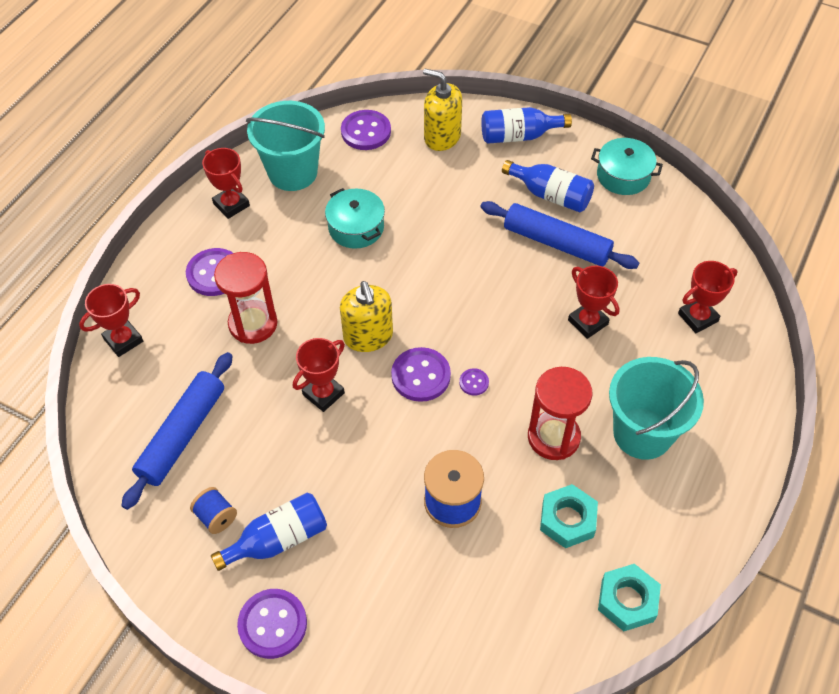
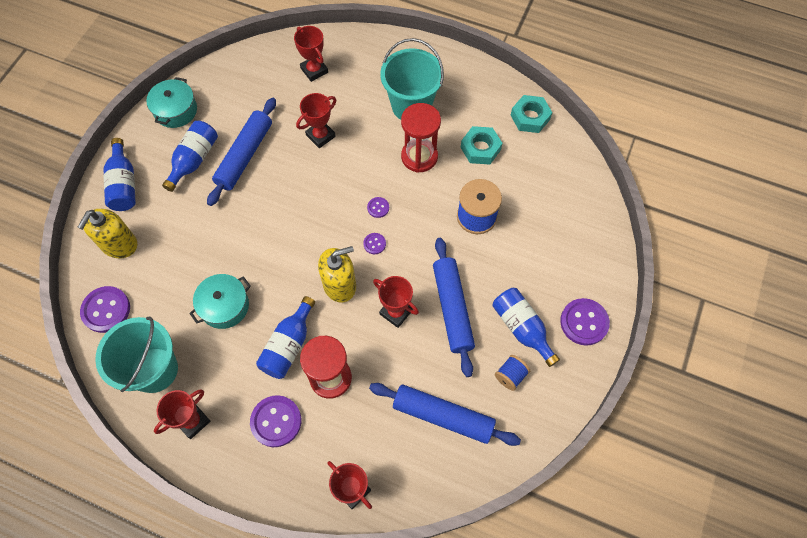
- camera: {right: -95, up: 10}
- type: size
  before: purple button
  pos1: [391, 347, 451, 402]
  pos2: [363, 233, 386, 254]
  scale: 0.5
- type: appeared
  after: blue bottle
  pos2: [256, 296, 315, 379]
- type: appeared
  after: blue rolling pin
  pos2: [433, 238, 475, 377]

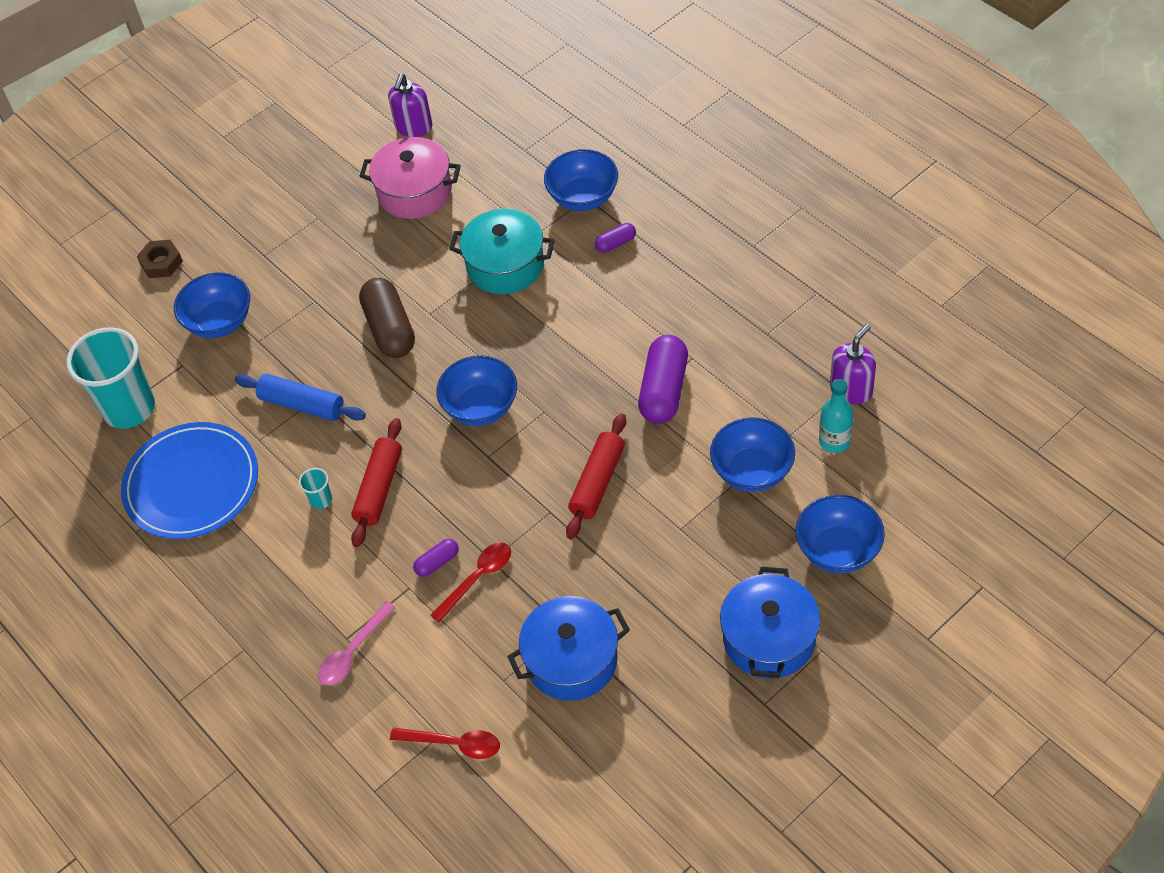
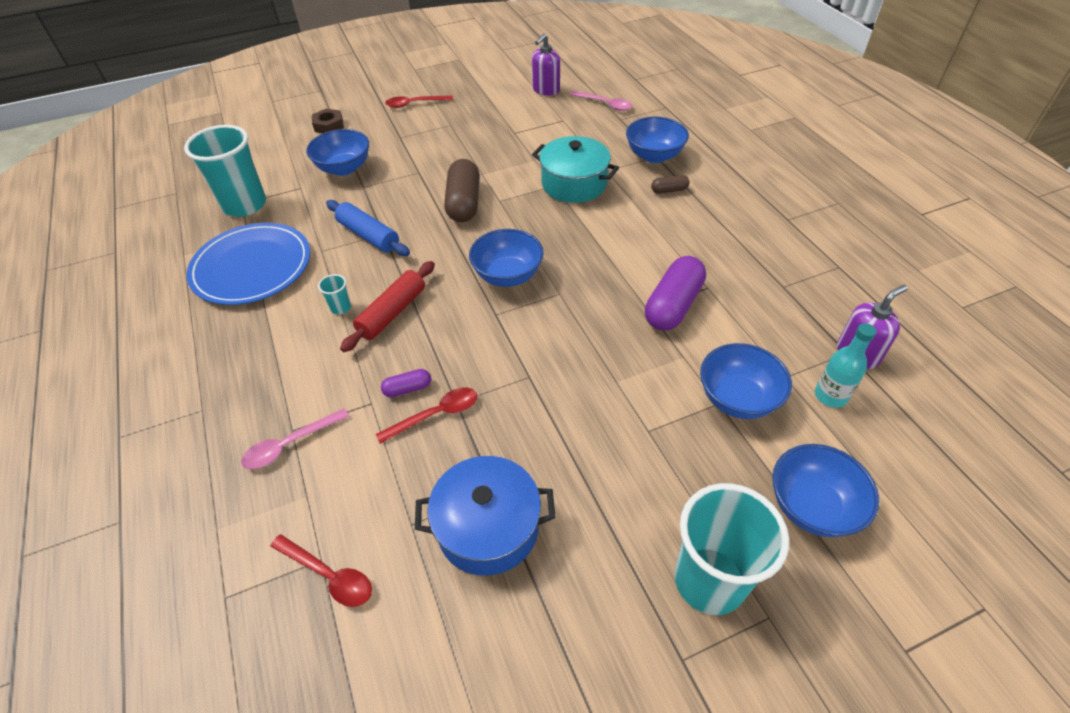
- camera: {right: 15, up: -5}
- type: missing
  before: pink pot
  pos1: [360, 137, 461, 219]
- type: missing
  before: red rolling pin
  pos1: [566, 414, 626, 539]
- type: colour
  before: purple capsule
  after: brown capsule
  pos1: [595, 223, 636, 253]
  pos2: [651, 175, 689, 194]
- type: exchanged
  before: blue pot
  after: turquoise cup
  pos1: [720, 567, 820, 679]
  pos2: [674, 483, 789, 615]
- type: appeared
  after: red spoon
  pos2: [385, 95, 453, 108]
- type: appeared
  after: pink spoon
  pos2: [570, 91, 632, 111]

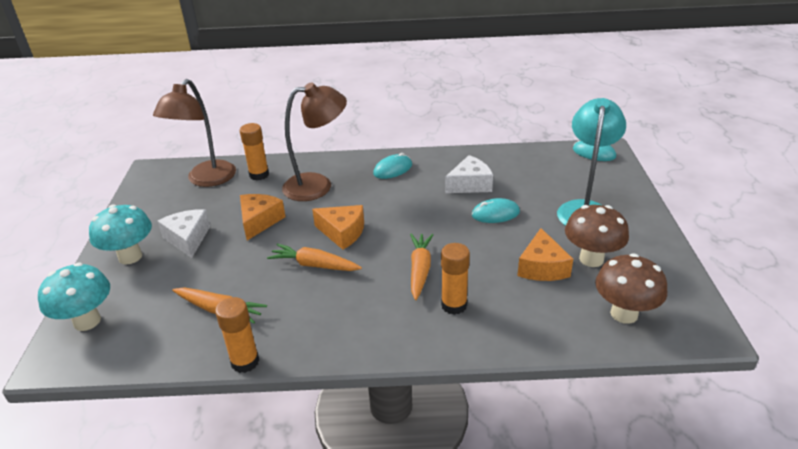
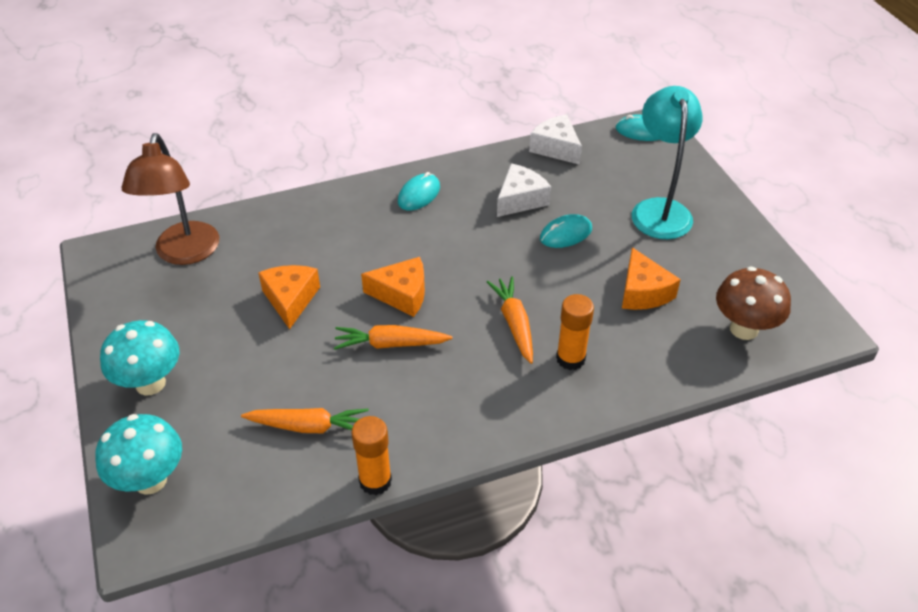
- camera: {right: -20, up: 10}
- type: relocated
  before: white cheese
  pos1: [157, 209, 210, 258]
  pos2: [529, 114, 582, 165]
- type: missing
  before: orange glue stick
  pos1: [239, 123, 269, 180]
- type: missing
  before: brown lamp
  pos1: [282, 82, 347, 201]
- type: missing
  before: brown mushroom
  pos1: [565, 205, 629, 267]

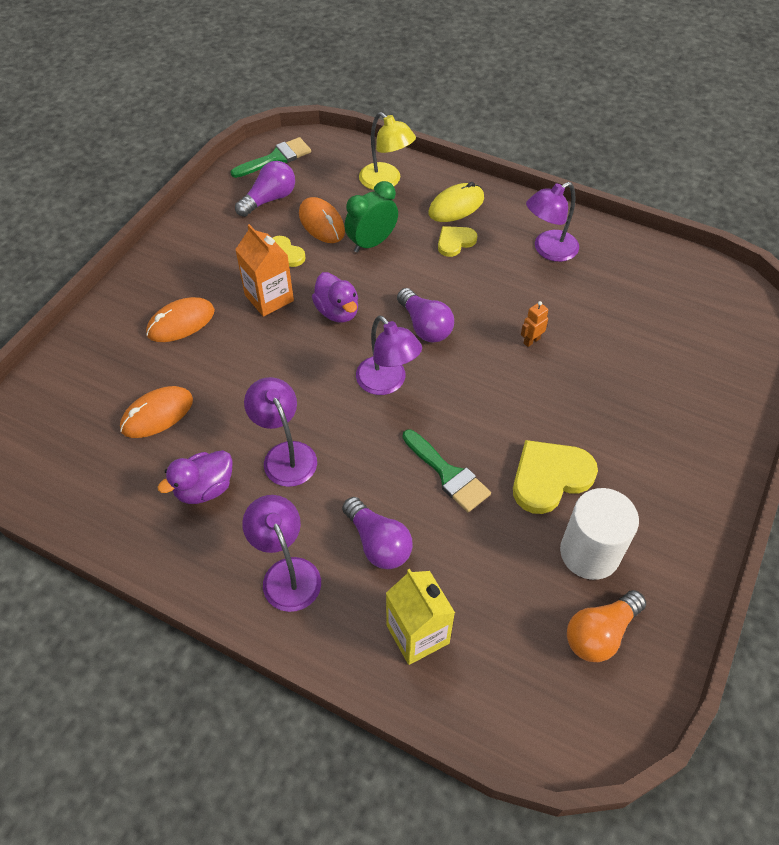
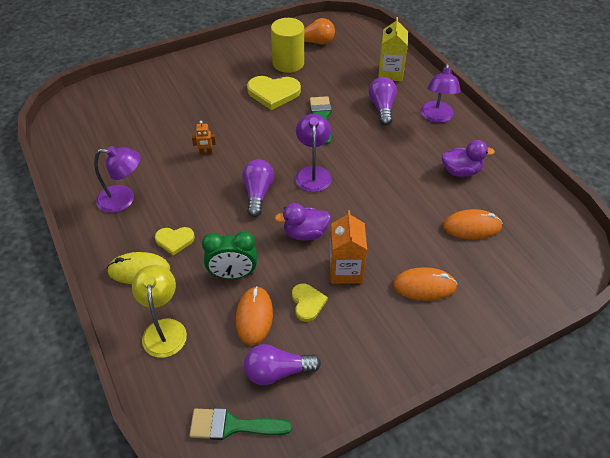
- camera: {right: -145, up: -5}
- type: missing
  before: purple lamp
  pos1: [244, 377, 317, 487]
- type: spun
  before: purple duck
  pos1: [312, 272, 358, 323]
  pos2: [275, 203, 331, 241]
  turn: -105
- type: colour
  before: white cylinder
  after: yellow cylinder
  pos1: [560, 488, 639, 580]
  pos2: [271, 18, 304, 73]

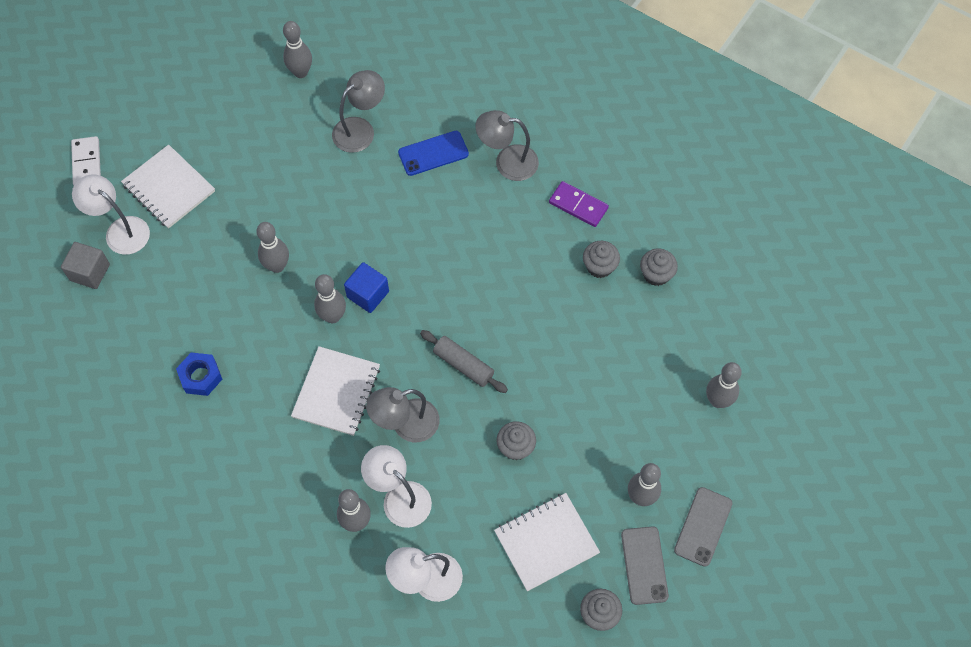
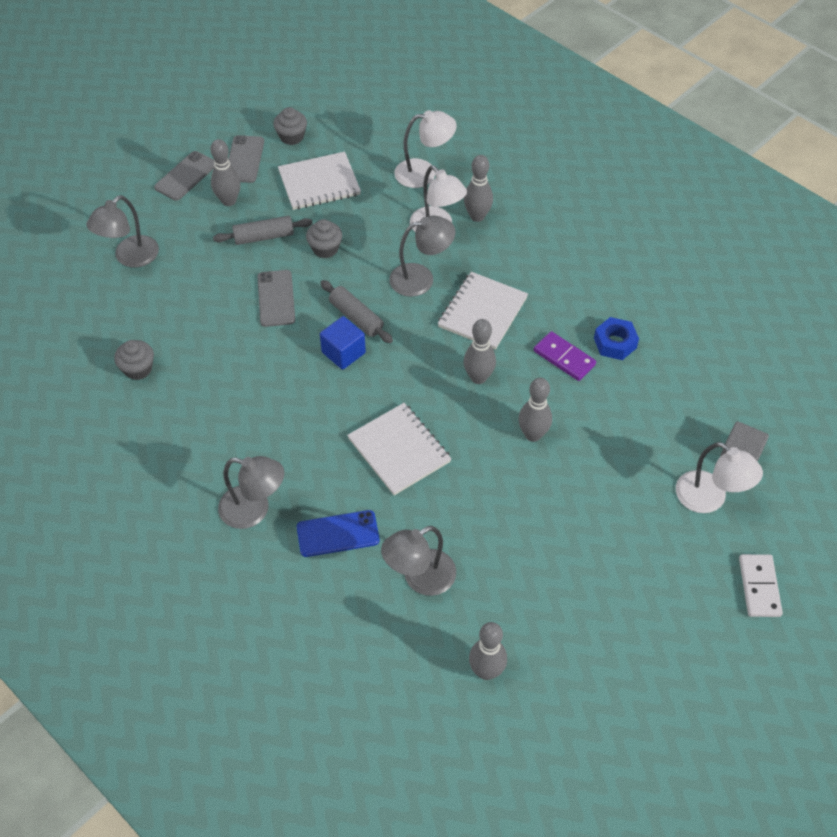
- camera: {right: -170, up: -10}
- type: relocated
  before: white notebook
  pos1: [121, 145, 215, 229]
  pos2: [347, 403, 452, 495]
- type: relocated
  before: blue cube
  pos1: [344, 262, 389, 313]
  pos2: [320, 316, 366, 370]
- type: relocated
  before: purple domino
  pos1: [549, 181, 609, 227]
  pos2: [534, 331, 596, 381]
- type: missing
  before: grey cupcake
  pos1: [583, 241, 620, 278]
- type: exchanged
  before: grey bowling pin
  after: grey lamp
  pos1: [706, 362, 742, 408]
  pos2: [86, 195, 159, 268]
- type: appeared
  after: grey rolling pin
  pos2: [213, 216, 313, 245]
- type: appeared
  after: grey phone
  pos2: [257, 270, 295, 327]

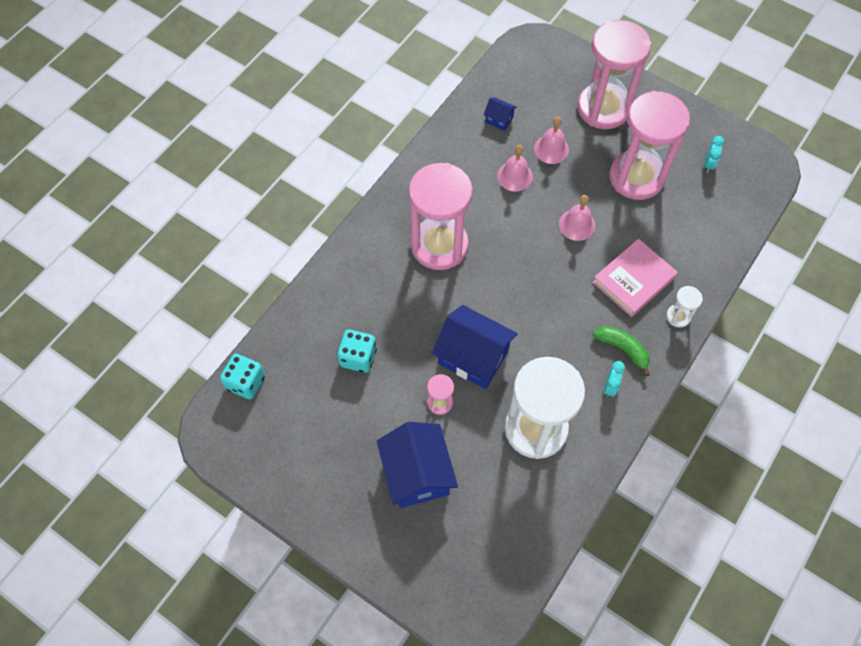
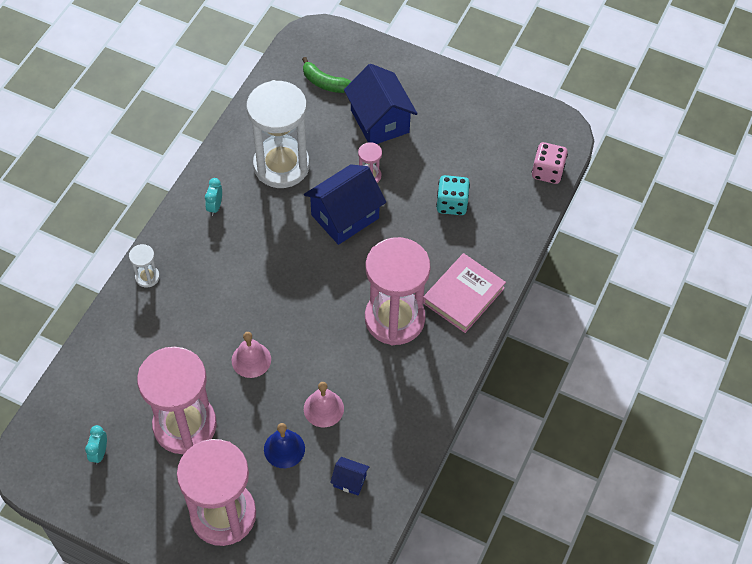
- camera: {right: 170, up: -5}
- type: colour
  before: turquoise dice
  after: pink dice
  pos1: [220, 354, 265, 399]
  pos2: [532, 142, 568, 184]
- type: spun
  before: blue house
  pos1: [432, 305, 518, 389]
  pos2: [304, 165, 386, 245]
  turn: -60
- type: colour
  before: pink bell
  after: blue bell
  pos1: [534, 117, 569, 164]
  pos2: [264, 423, 305, 468]
- type: relocated
  before: pink book
  pos1: [593, 239, 678, 317]
  pos2: [423, 253, 506, 333]
- type: relocated
  before: green banana
  pos1: [593, 326, 650, 377]
  pos2: [302, 57, 352, 93]

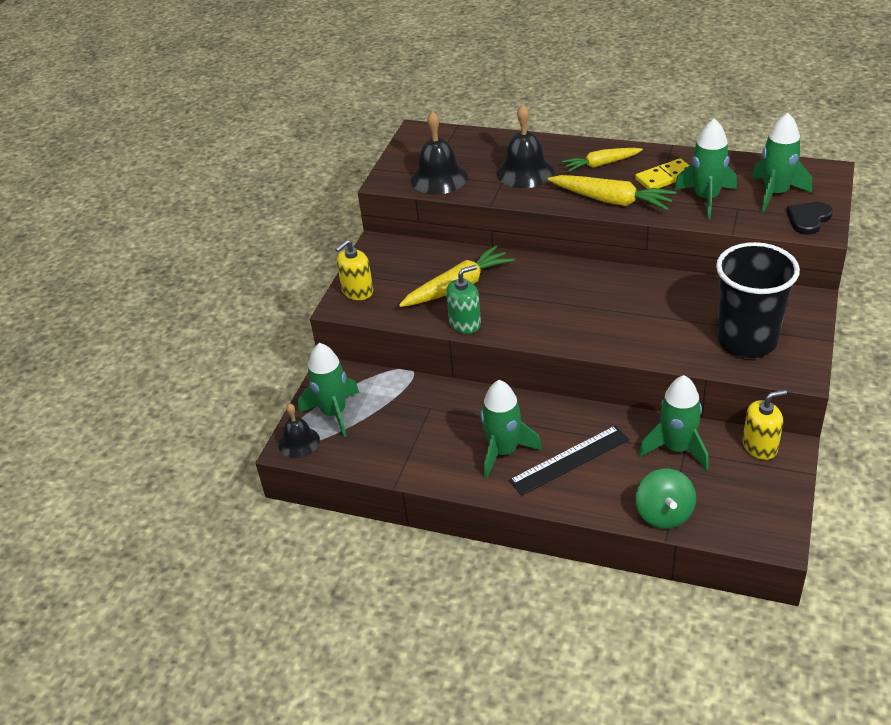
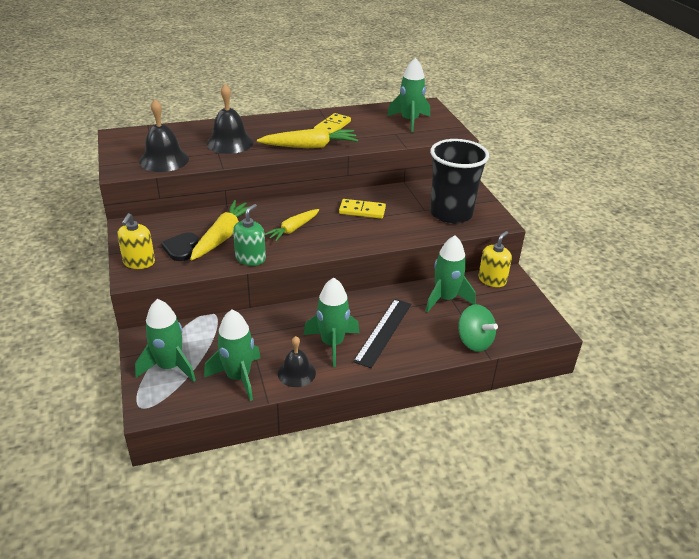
- camera: {right: -40, up: -5}
- type: relocated
  before: black bell
  pos1: [278, 403, 320, 458]
  pos2: [278, 336, 316, 387]
- type: relocated
  before: yellow carrot
  pos1: [562, 148, 643, 172]
  pos2: [264, 209, 319, 242]
- type: relocated
  before: green rocket
  pos1: [674, 118, 737, 220]
  pos2: [204, 310, 261, 401]
- type: relocated
  before: black heart
  pos1: [786, 202, 833, 234]
  pos2: [161, 232, 199, 261]
- type: appeared
  after: yellow domino
  pos2: [339, 199, 386, 219]

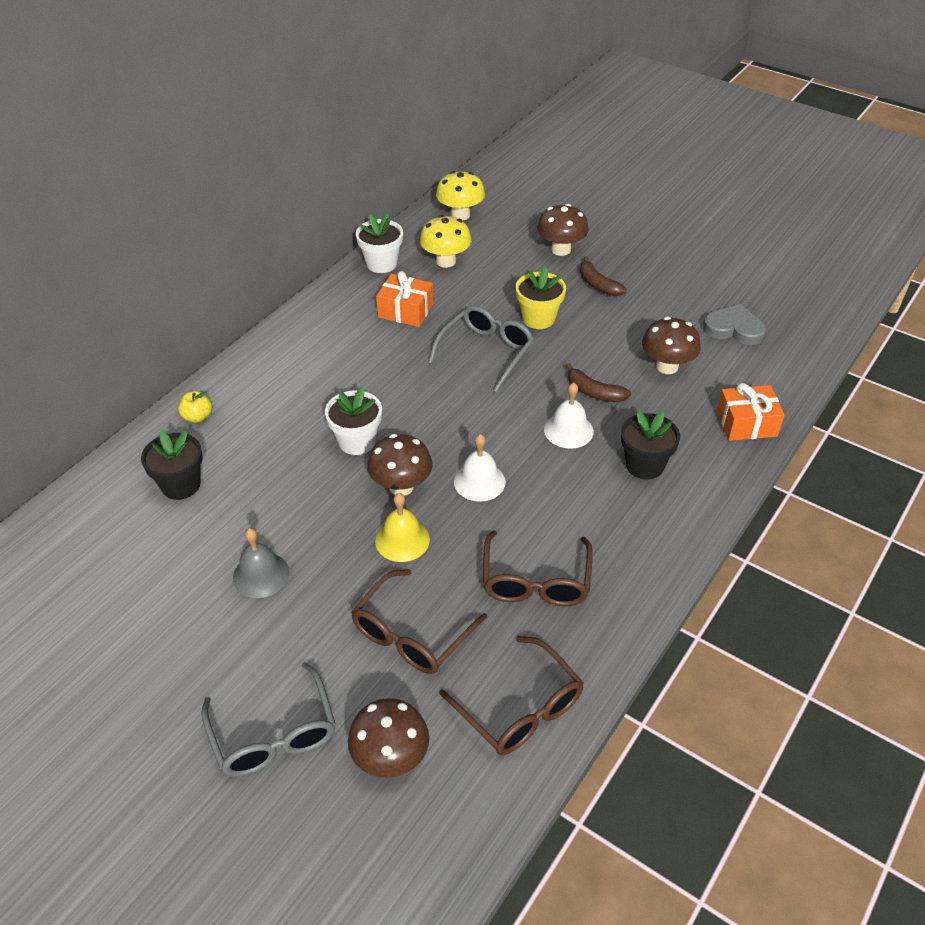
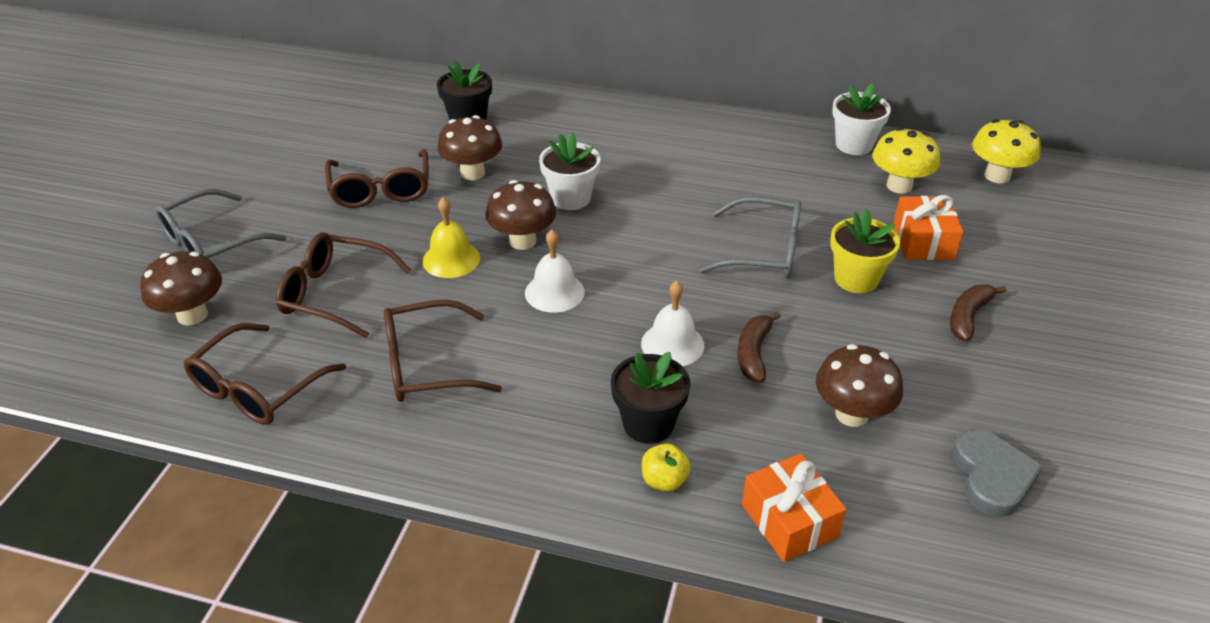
- camera: {right: 70, up: -5}
- type: relocated
  before: yellow apple
  pos1: [178, 391, 212, 423]
  pos2: [642, 443, 691, 492]
- type: exchanged
  before: grey bell
  after: brown glasses
  pos1: [233, 528, 289, 598]
  pos2: [325, 149, 429, 208]
- type: relocated
  before: orange gift
  pos1: [376, 271, 433, 327]
  pos2: [893, 195, 964, 260]
- type: relocated
  before: brown mushroom
  pos1: [537, 204, 589, 256]
  pos2: [437, 115, 502, 180]

